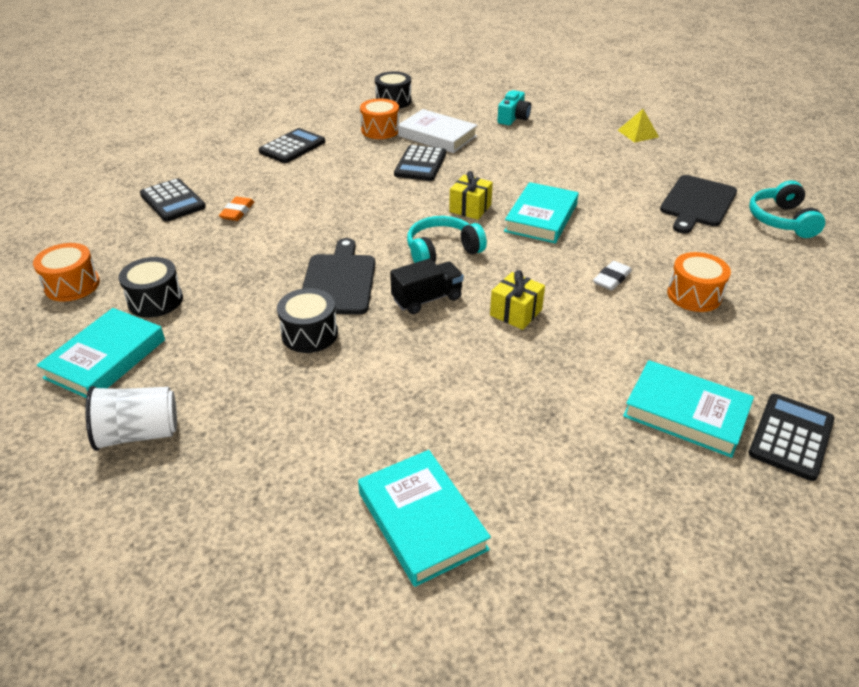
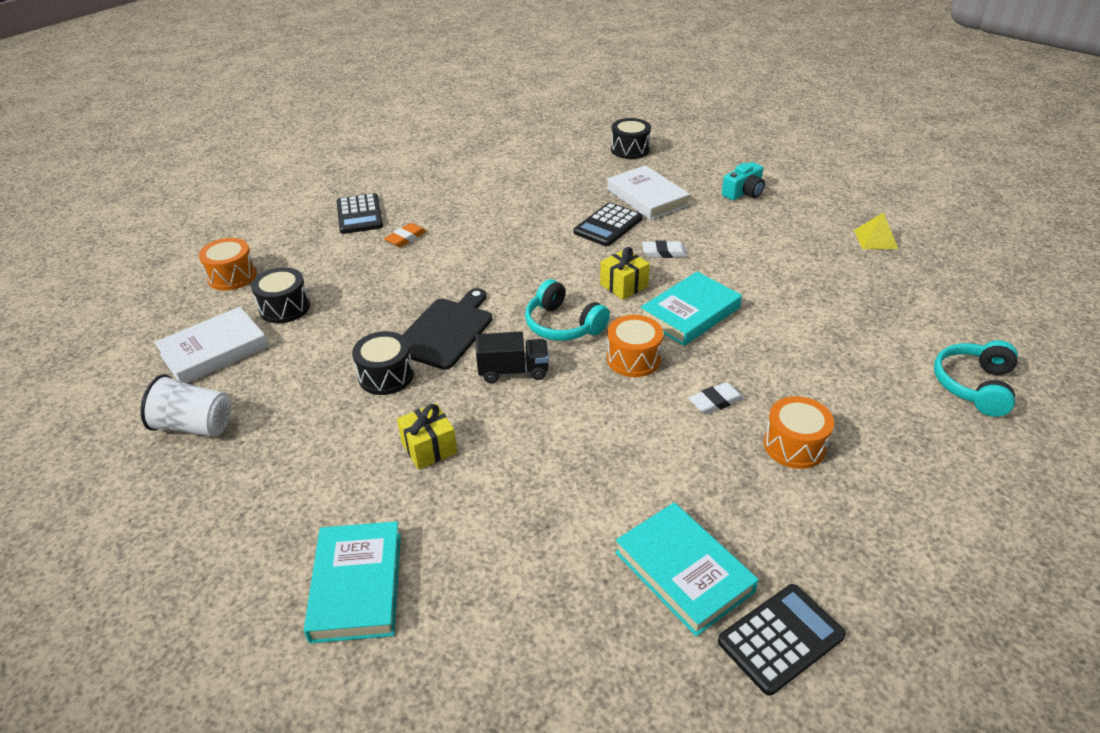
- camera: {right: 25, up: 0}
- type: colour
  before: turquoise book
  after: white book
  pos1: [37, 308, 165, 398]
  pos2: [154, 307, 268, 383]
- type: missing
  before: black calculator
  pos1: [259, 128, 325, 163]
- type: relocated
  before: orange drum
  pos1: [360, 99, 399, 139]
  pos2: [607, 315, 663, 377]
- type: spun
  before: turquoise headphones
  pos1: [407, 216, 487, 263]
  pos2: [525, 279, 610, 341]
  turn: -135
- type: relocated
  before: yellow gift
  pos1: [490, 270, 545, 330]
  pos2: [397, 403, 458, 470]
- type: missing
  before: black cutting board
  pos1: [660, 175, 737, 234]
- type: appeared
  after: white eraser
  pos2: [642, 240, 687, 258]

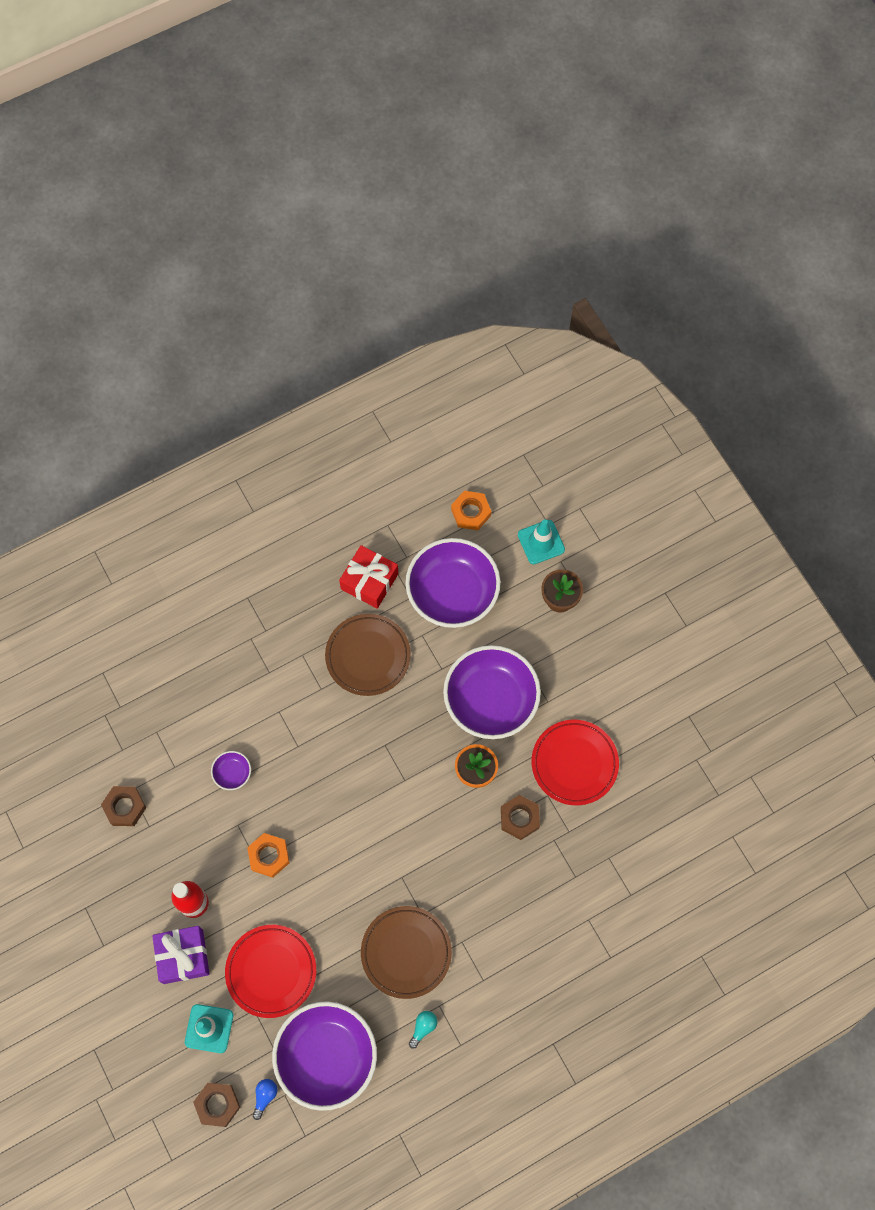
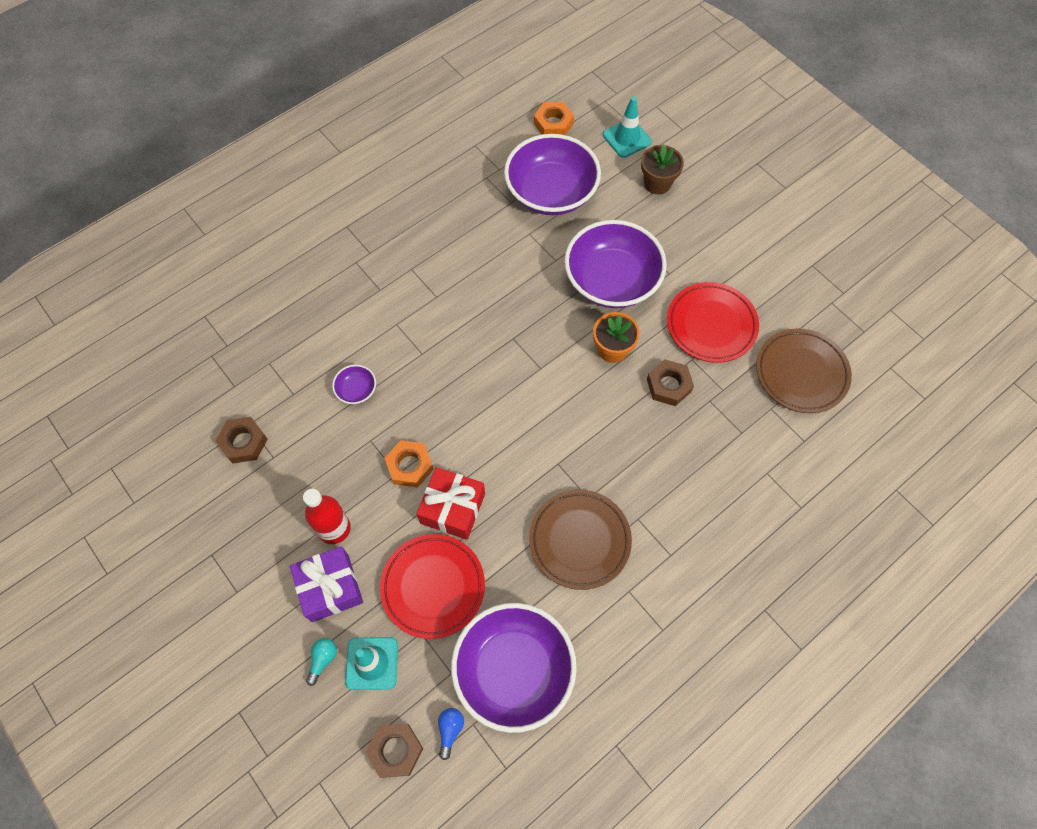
- camera: {right: -10, up: -5}
- type: relocated
  before: brown plate
  pos1: [325, 614, 411, 696]
  pos2: [756, 329, 852, 413]
- type: relocated
  before: red gift
  pos1: [339, 545, 398, 609]
  pos2: [417, 467, 485, 540]
- type: relocated
  before: turquoise light bulb
  pos1: [409, 1011, 437, 1049]
  pos2: [306, 638, 337, 686]

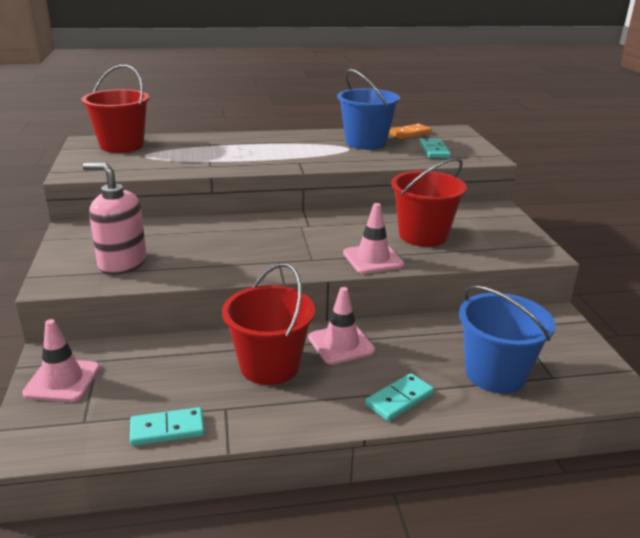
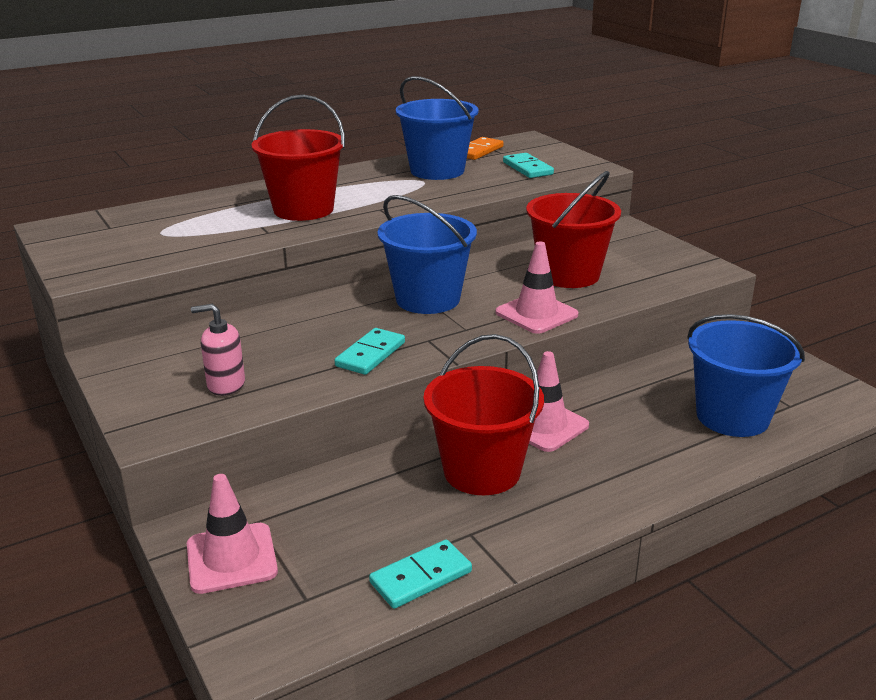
- camera: {right: -20, up: 0}
- type: relocated
  before: red bucket
  pos1: [82, 65, 149, 153]
  pos2: [251, 95, 345, 221]
- type: size
  before: pink soap dispenser
  pos1: [83, 163, 147, 275]
  pos2: [191, 304, 245, 396]
  scale: 0.61
- type: relocated
  before: turquoise domino
  pos1: [365, 373, 434, 421]
  pos2: [335, 328, 405, 375]
- type: appeared
  after: blue bucket
  pos2: [377, 195, 477, 314]

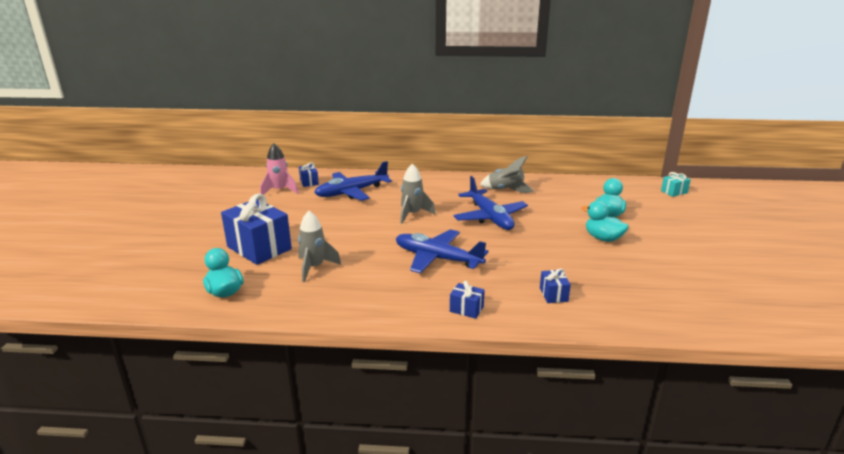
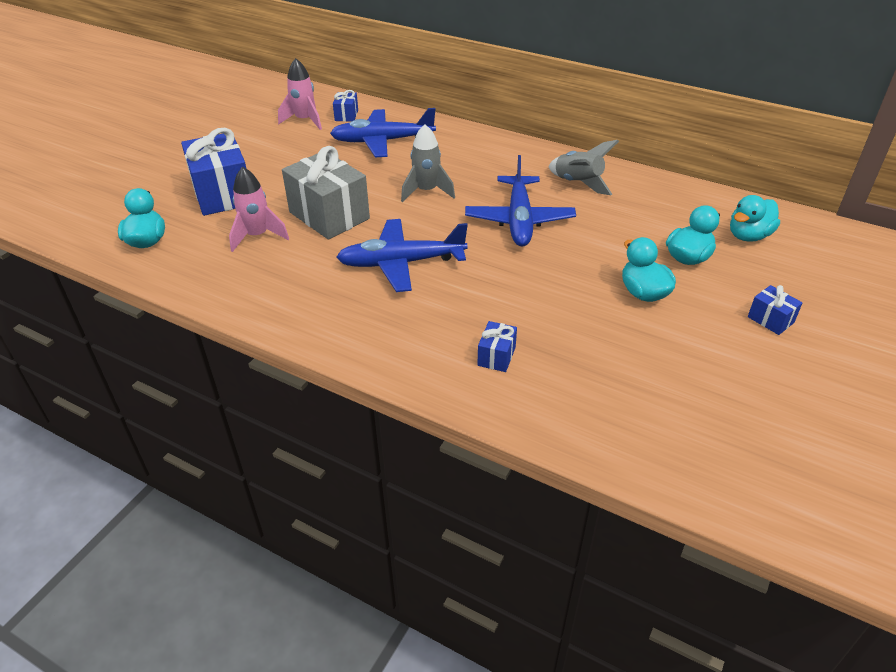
- camera: {right: 25, up: 15}
- type: colour
  before: grey rocket
  after: pink rocket
  pos1: [298, 211, 341, 282]
  pos2: [229, 167, 289, 252]
- type: spun
  before: blue plane
  pos1: [396, 229, 488, 273]
  pos2: [336, 219, 468, 292]
  turn: -60
- type: relocated
  before: blue gift
  pos1: [450, 281, 485, 319]
  pos2: [748, 285, 803, 335]
- type: missing
  before: turquoise gift
  pos1: [661, 172, 691, 197]
- type: appeared
  after: grey gift
  pos2: [282, 146, 370, 240]
- type: appeared
  after: turquoise duck
  pos2: [730, 195, 780, 242]

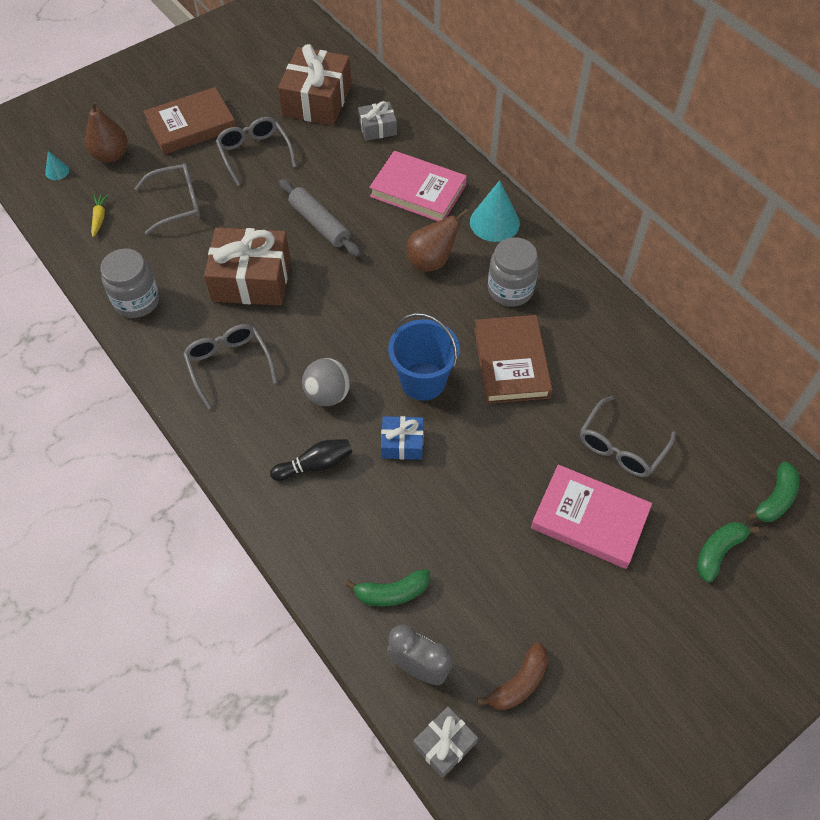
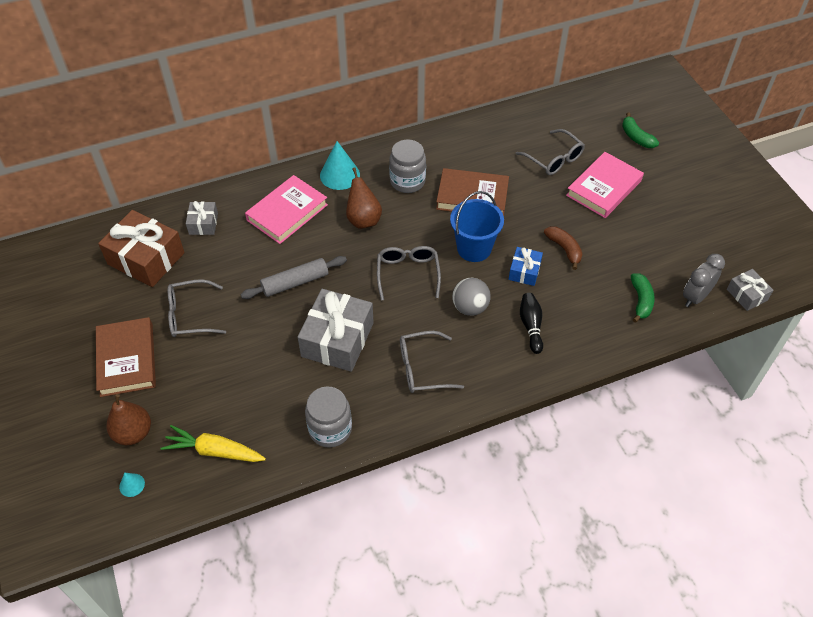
- camera: {right: -75, up: -5}
- type: size
  before: yellow carrot
  pos1: [91, 194, 109, 237]
  pos2: [161, 425, 266, 462]
  scale: 1.87
- type: relocated
  before: grey glasses
  pos1: [134, 163, 201, 235]
  pos2: [377, 246, 441, 301]
- type: colour
  before: brown gift
  after: grey gift
  pos1: [204, 227, 290, 306]
  pos2: [298, 289, 374, 372]
- type: relocated
  before: brown banana
  pos1: [477, 642, 548, 710]
  pos2: [544, 226, 582, 270]
- type: missing
  before: green banana
  pos1: [746, 461, 799, 522]

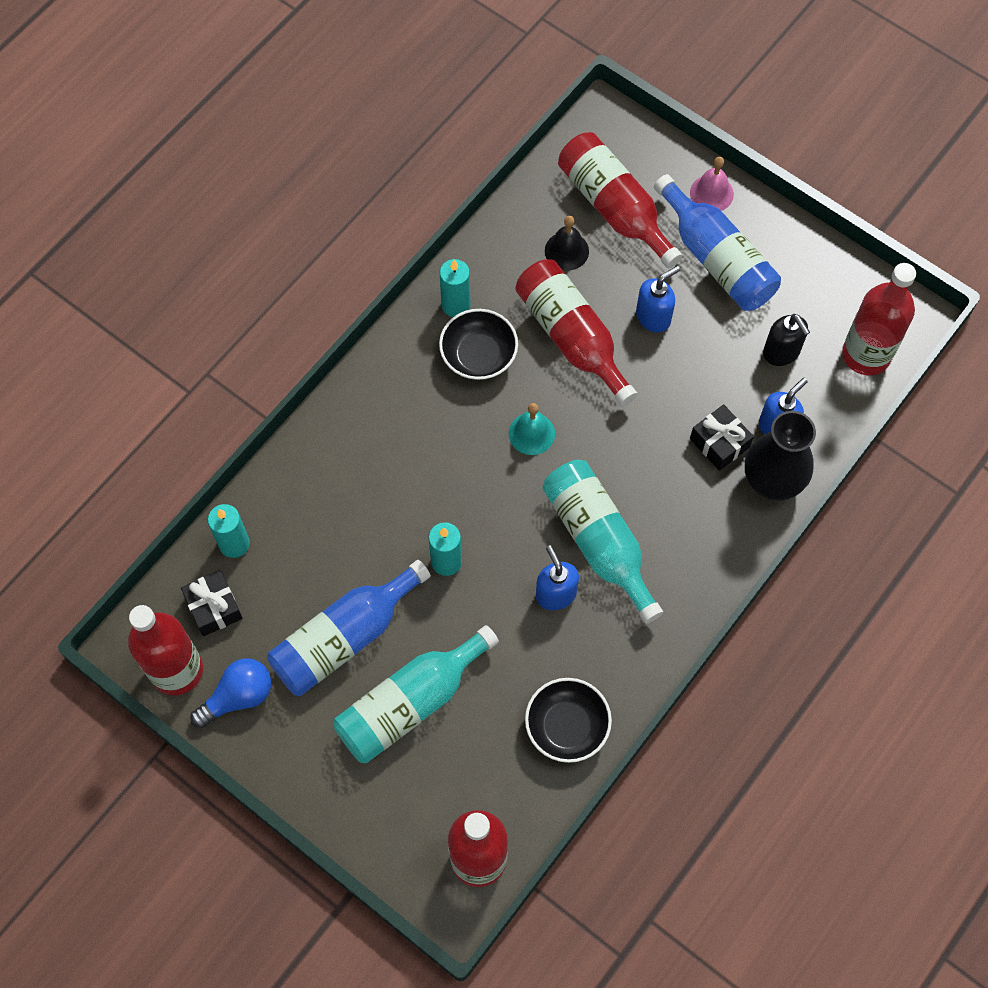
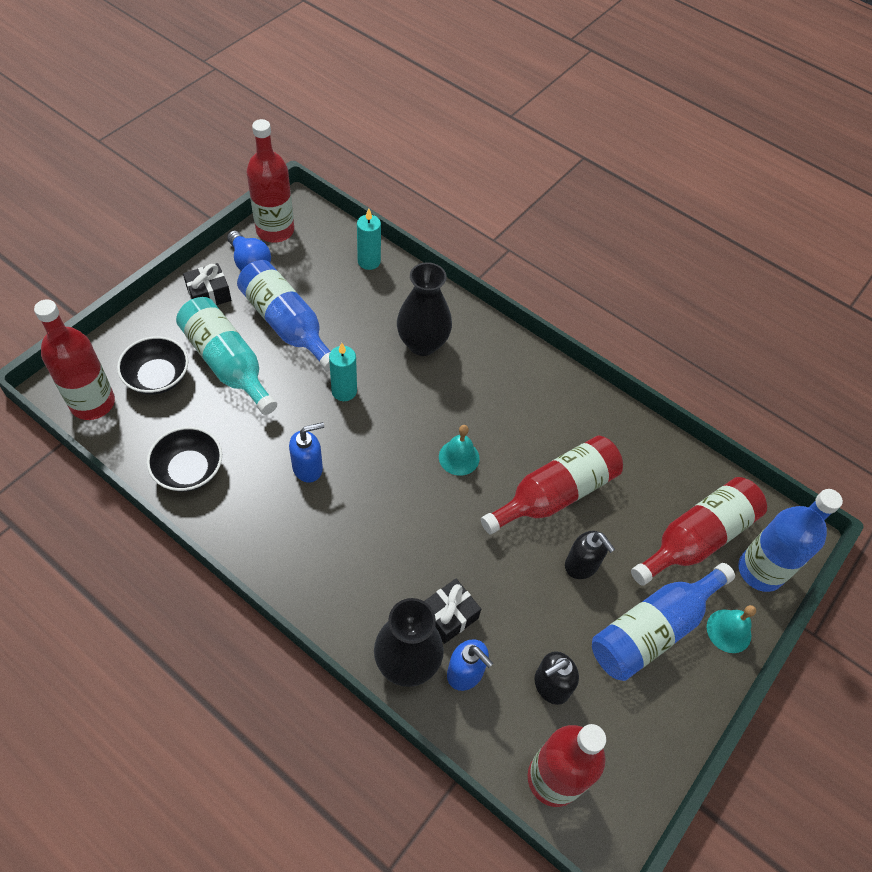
- camera: {right: 85, up: -10}
- type: relocated
  before: black gift
  pos1: [181, 570, 243, 636]
  pos2: [183, 263, 231, 305]
- type: relocated
  before: black bowl
  pos1: [439, 309, 518, 380]
  pos2: [117, 336, 188, 395]
- type: missing
  before: turquoise candle
  pos1: [440, 259, 471, 317]
- type: missing
  before: turquoise bottle
  pos1: [543, 460, 663, 624]
- type: missing
  before: black bell
  pos1: [545, 216, 589, 271]
- type: colour
  before: blue soap dispenser
  after: black soap dispenser
  pos1: [636, 266, 680, 333]
  pos2: [565, 531, 615, 579]
- type: colour
  before: pink bell
  after: turquoise bell
  pos1: [690, 157, 734, 211]
  pos2: [707, 605, 756, 653]
- type: appeared
  after: black vase
  pos2: [397, 262, 452, 356]
- type: appeared
  after: blue bottle
  pos2: [738, 489, 843, 592]

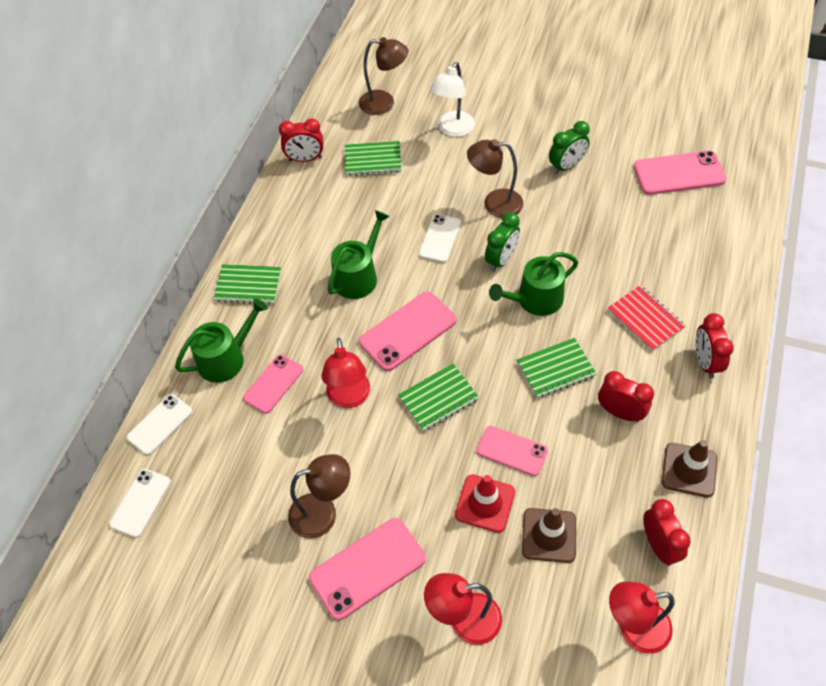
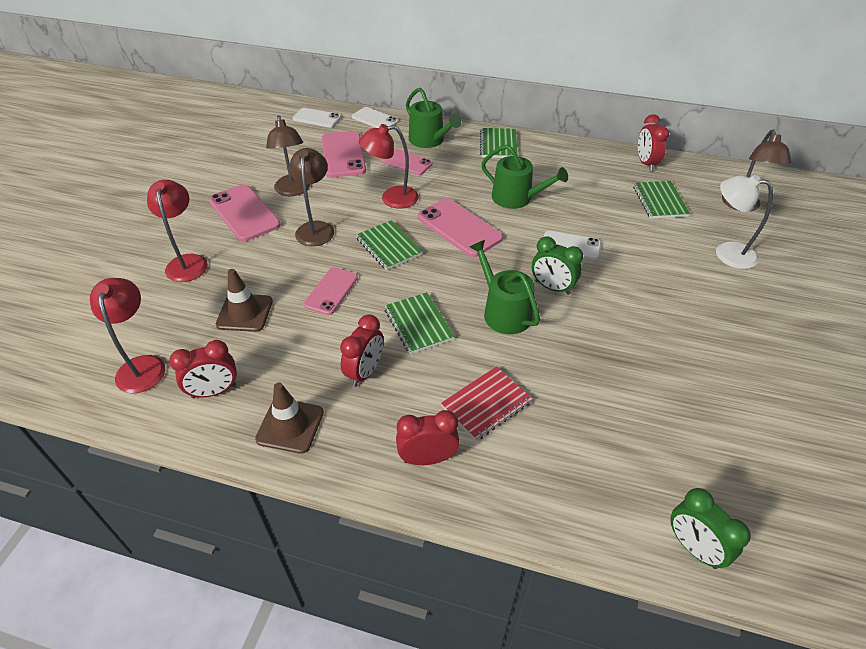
- camera: {right: 85, up: -10}
- type: missing
  before: red traffic cone
  pos1: [455, 474, 515, 533]
- type: relocated
  before: brown lamp
  pos1: [467, 139, 523, 218]
  pos2: [289, 148, 334, 246]
- type: relocated
  before: green clock
  pos1: [549, 121, 590, 174]
  pos2: [670, 488, 751, 569]
- type: relocated
  before: pink phone
  pos1: [633, 151, 727, 195]
  pos2: [322, 131, 366, 178]

